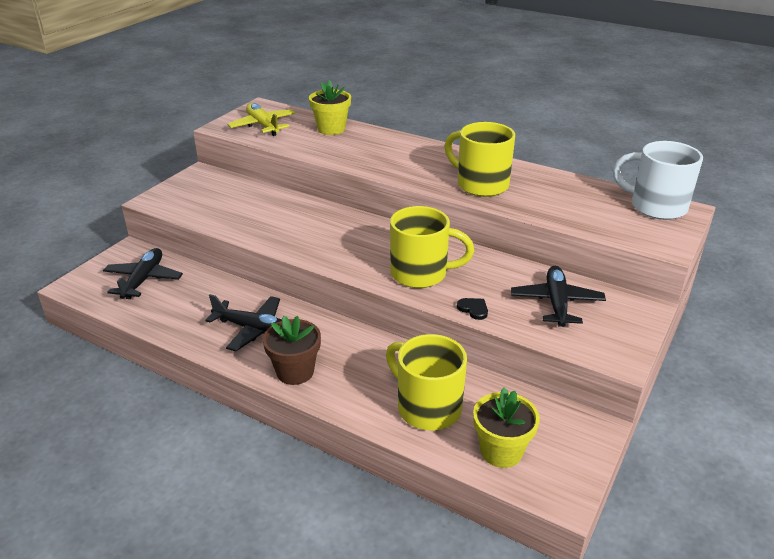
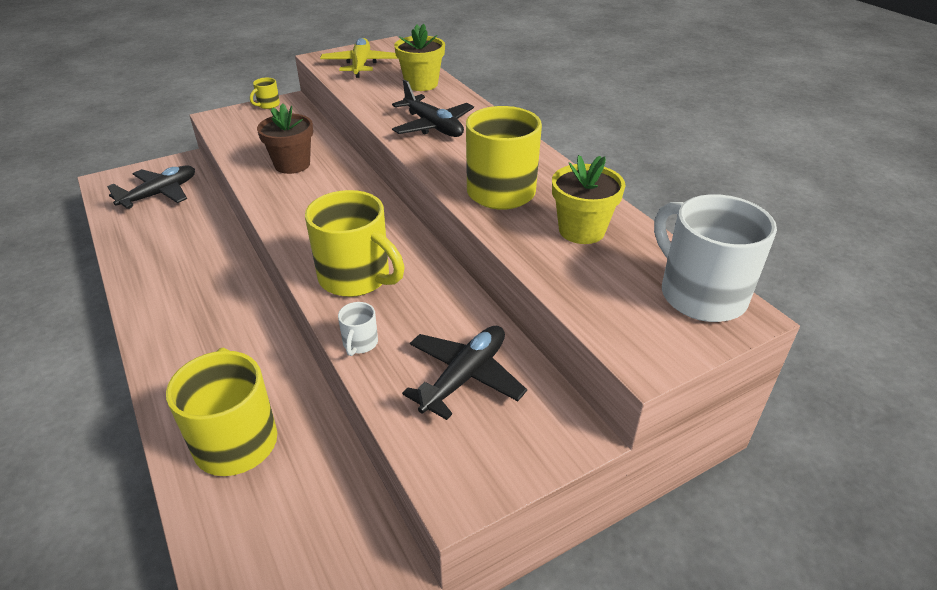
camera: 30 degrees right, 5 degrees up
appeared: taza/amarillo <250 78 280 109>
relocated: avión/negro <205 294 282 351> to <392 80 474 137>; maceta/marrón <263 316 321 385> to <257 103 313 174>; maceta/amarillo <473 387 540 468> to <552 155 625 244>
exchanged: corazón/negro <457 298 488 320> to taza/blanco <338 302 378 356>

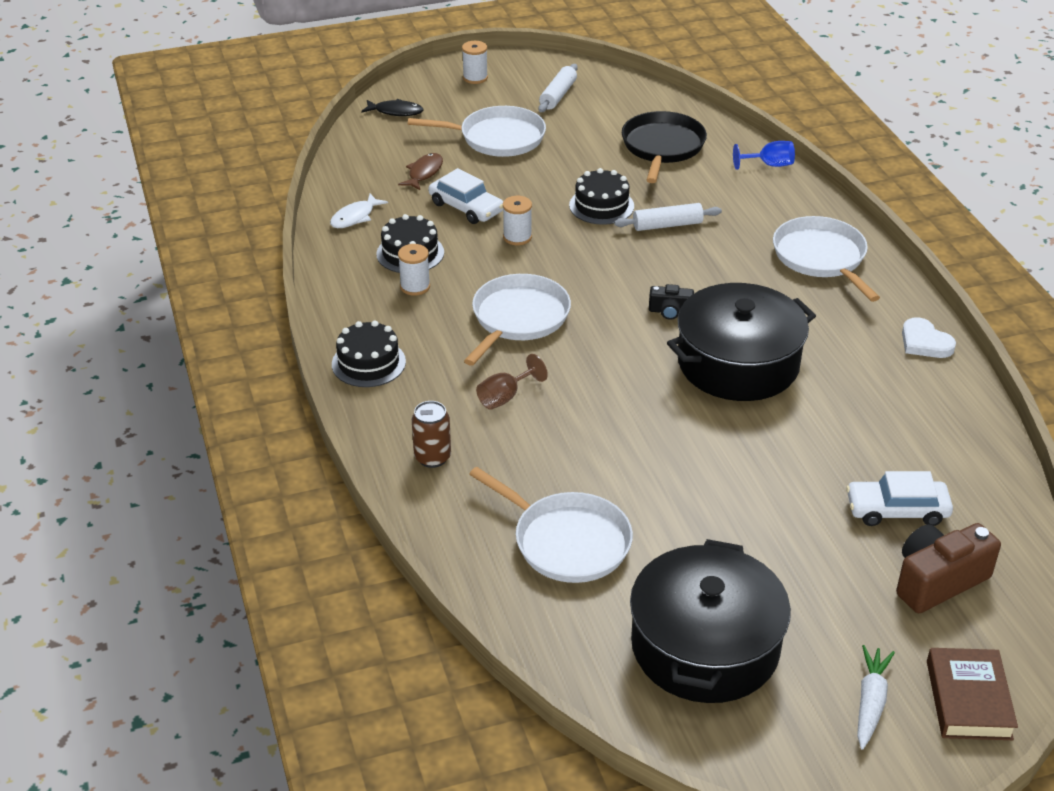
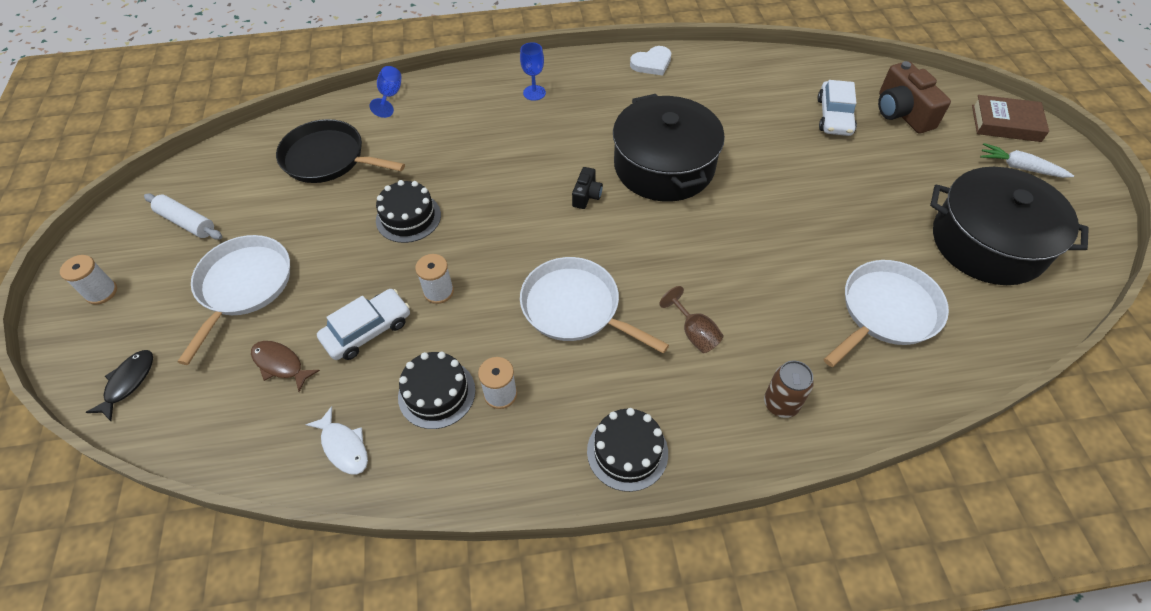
camera: 80 degrees left, 15 degrees up
missing: rodillo/blanco <614 203 722 231>
exchanged: sartén/blanco <773 216 880 302> to copa/azul <520 42 546 101>

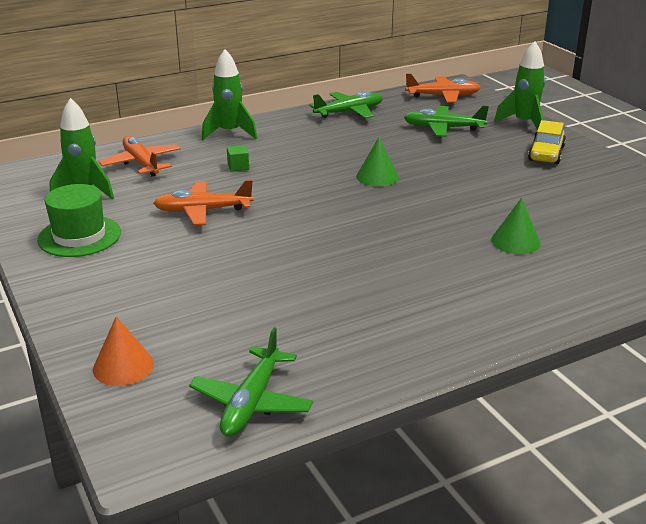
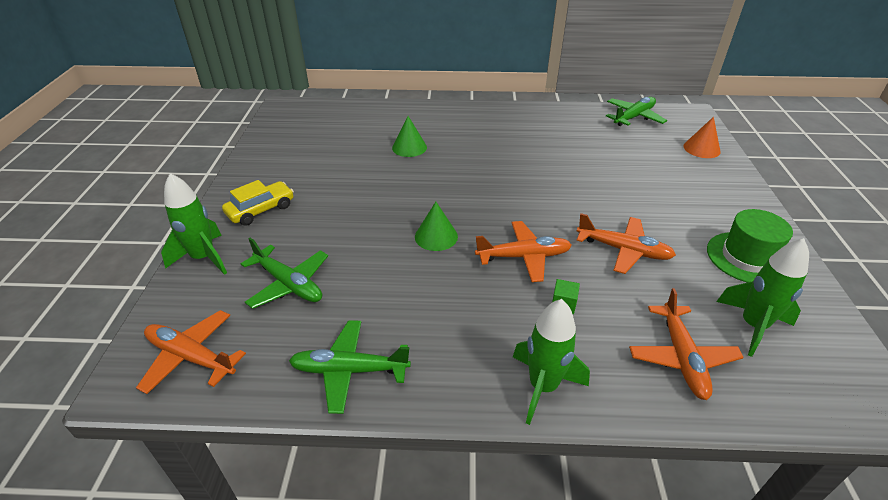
camera: 150 degrees left, 10 degrees up
appeared: avión/naranja <475 221 572 282>

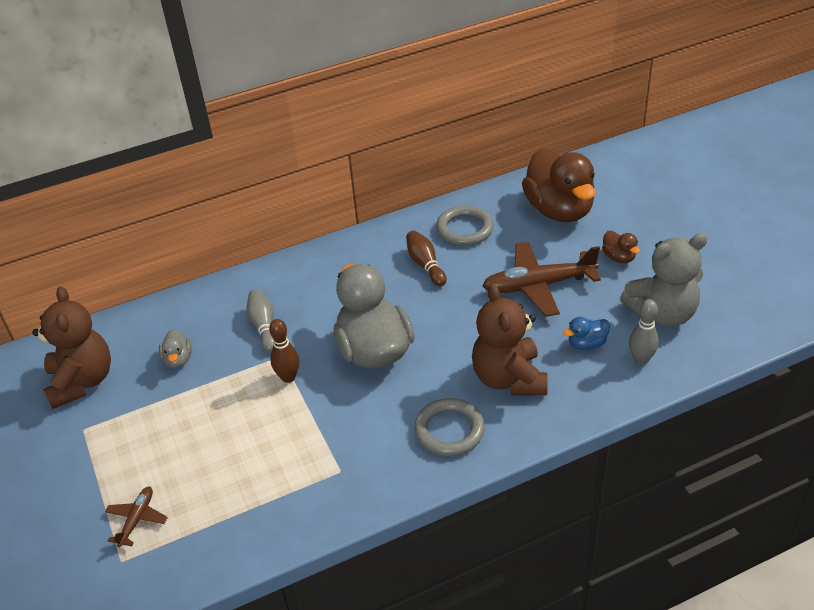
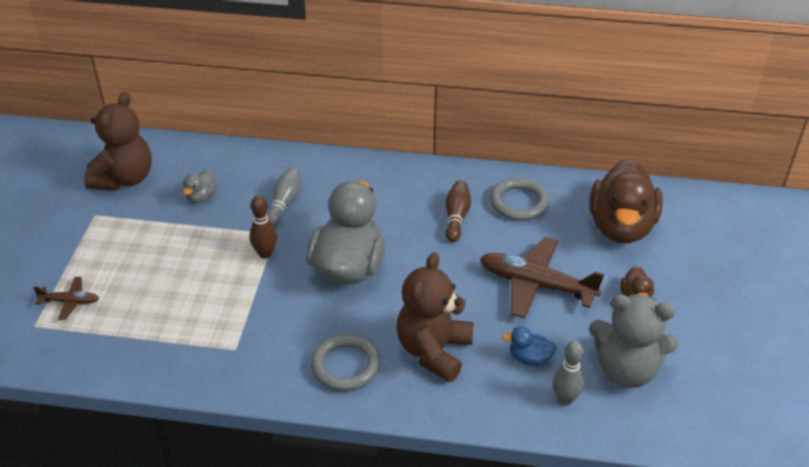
camera: 30 degrees right, 0 degrees up
spun: avión/marrón <105 487 168 547> = <33 277 99 320> 45 degrees clockwise

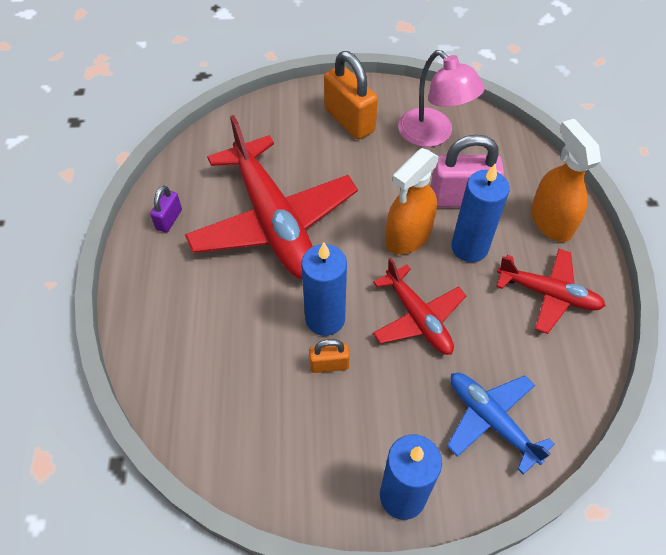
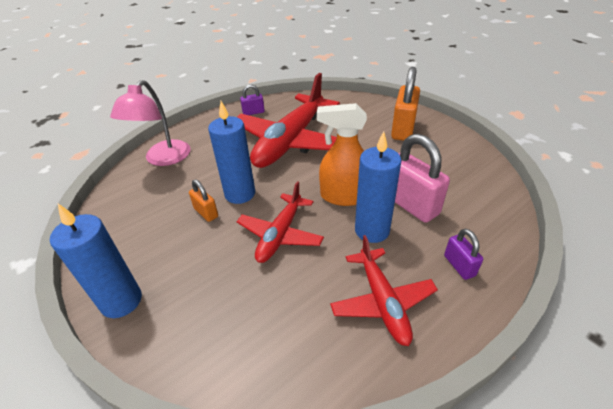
camera: 55 degrees right, 15 degrees down
missing: avión/azul <447 373 555 475>
relocated: lámpara/rosa <398 50 485 147> to <110 80 191 166>
exchanged: pulverizador/naranja <531 119 601 242> to candado/morado <444 229 483 280>

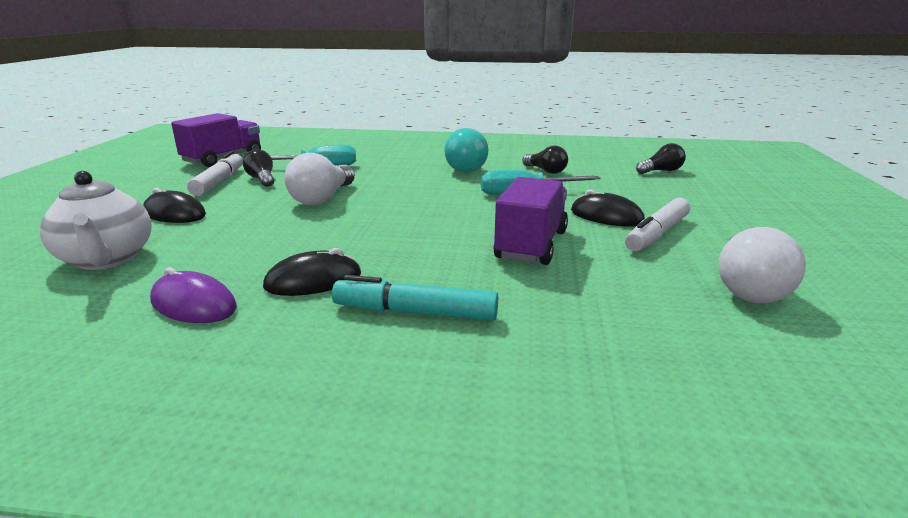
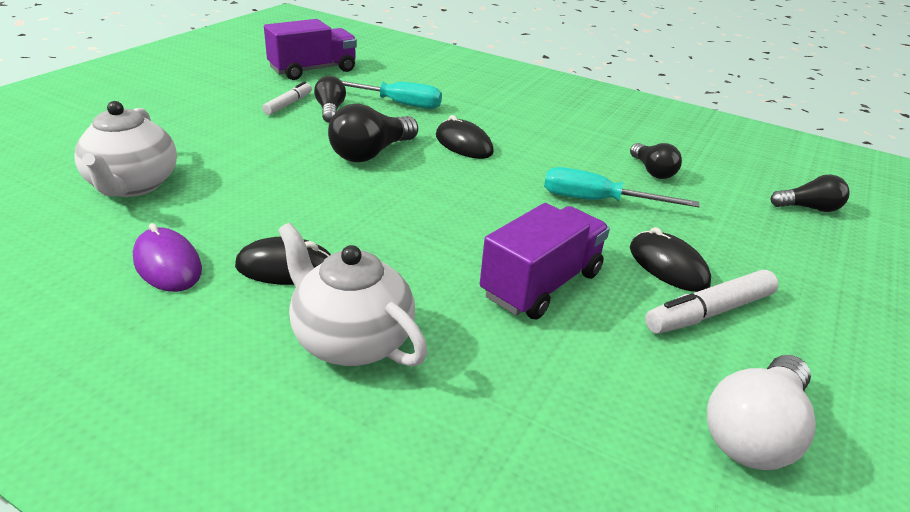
camera: 20 degrees right, 10 degrees up
missing: bombilla/turquesa <444 128 488 173>
relocated: ratón/negro <143 188 206 223> to <436 115 494 159>
exchanged: rotulador/turquesa <332 275 498 321> to tetera/blanco <278 223 428 366>
colour: bombilla/blanco <284 153 355 205> to bombilla/negro <328 104 418 162>
size: rotulador/blanco <187 151 243 196> = <262 82 312 115> x0.65

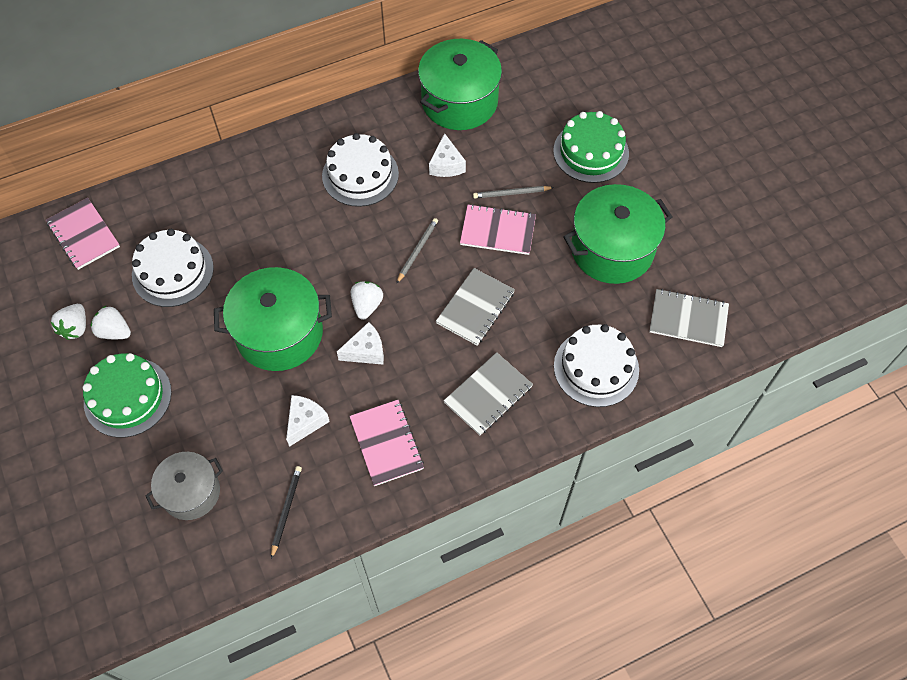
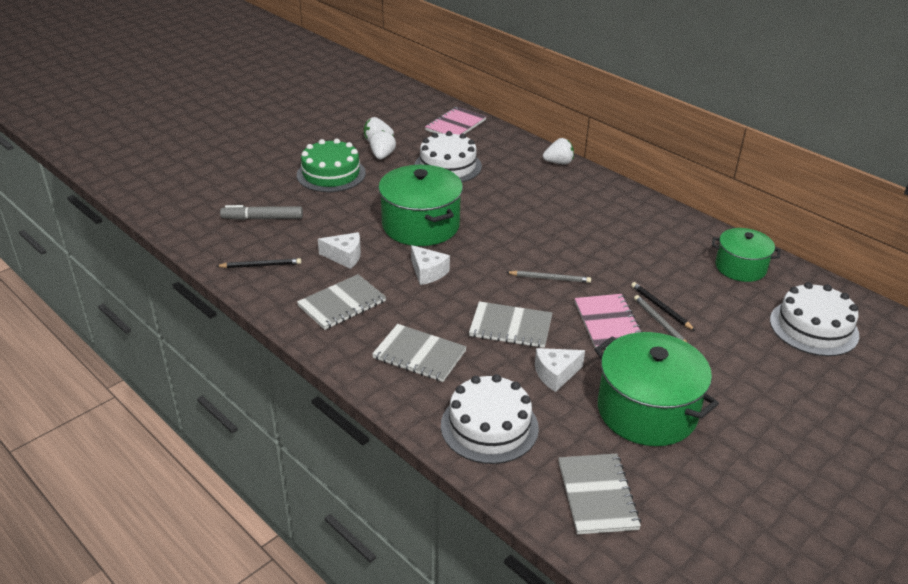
camera: 70 degrees right, 25 degrees down
missing: tarta/verde <553 111 629 183>
appeared: lápiz/negro <631 282 696 331>
relocated: tarta/blanco <322 133 399 207> to <770 282 859 356>; fresa/blanco <351 281 383 320> to <543 138 574 164>; queso/blanco <429 133 466 177> to <535 348 585 392>
exchanged: olla/gris <145 452 223 520> to rotulador/gris <220 205 303 220>
colour: cuaderno/rosa <350 400 424 486> to cuaderno/gris <297 274 386 330>
size: olla/verde <418 39 502 130> = <712 228 780 282> x0.62

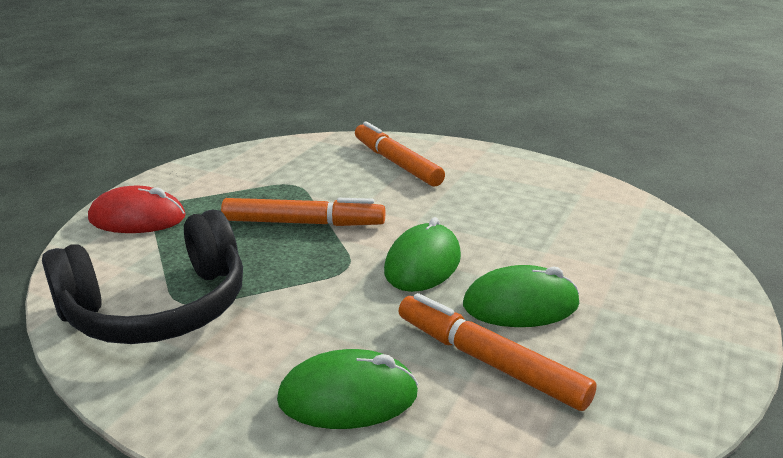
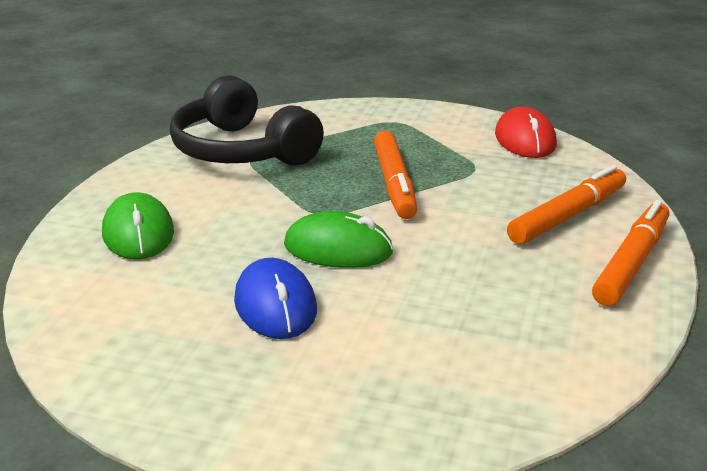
camera: 80 degrees right, 0 degrees up
relocated: ratón/rojo <88 186 186 233> to <495 107 557 158>; rotulador/naranja <398 293 597 411> to <592 200 669 306>
colour: ratón/verde <463 265 579 327> to ratón/azul <234 258 317 339>

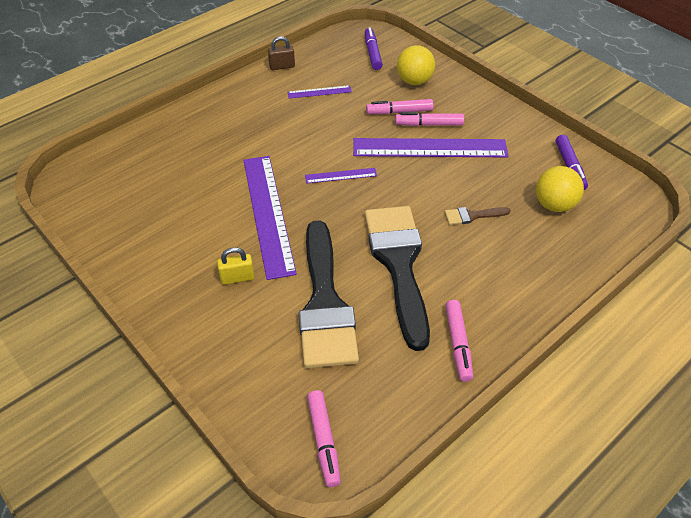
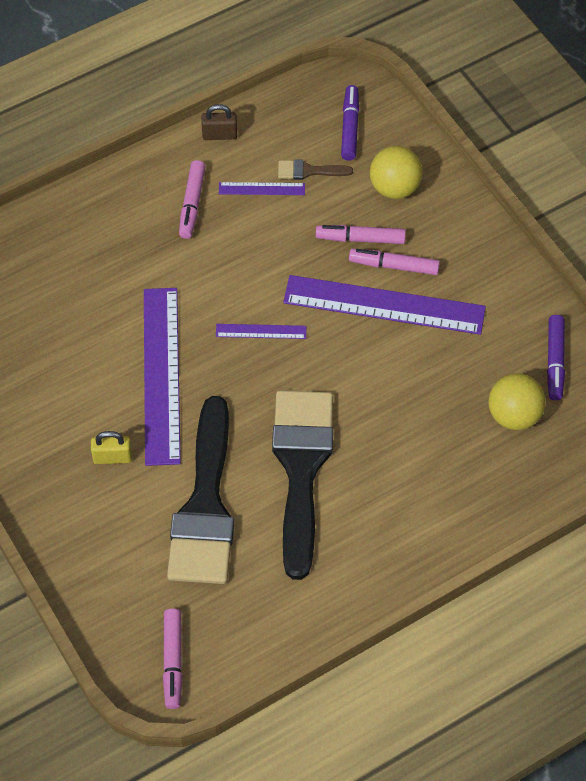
camera: 10 degrees right, 10 degrees up
relocated: pincel/marrón <445 207 511 225> to <278 159 353 180>; rotulador/rosa <445 300 473 382> to <179 160 206 239>

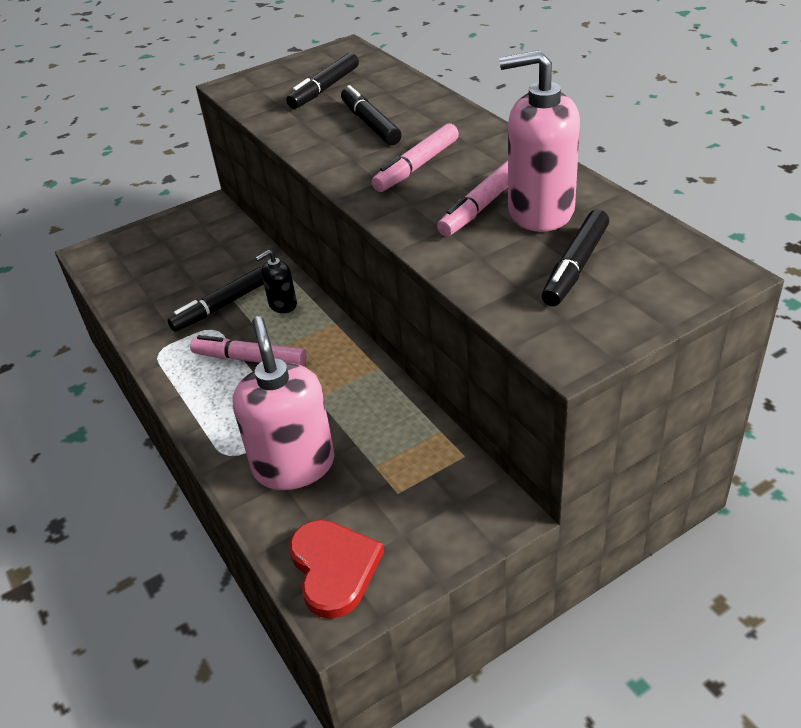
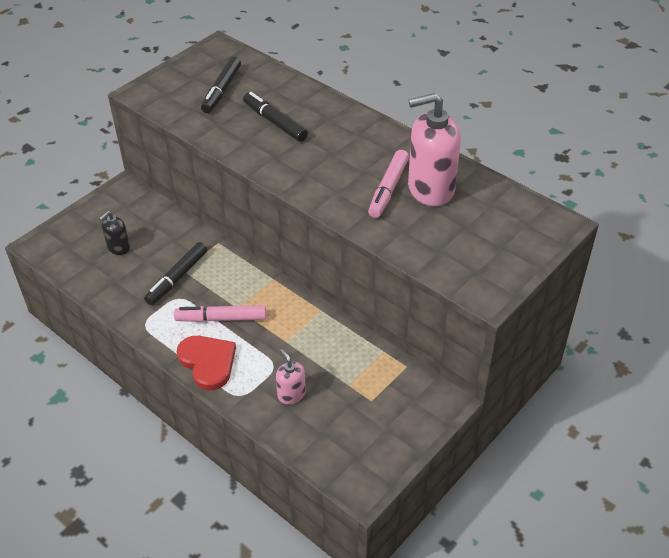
camera: 20 degrees left, 5 degrees up
missing: rotulador/rosa <372 123 459 192>; rotulador/negro <542 210 609 306>
relocated: dispensador de jabón/negro <255 250 297 313> to <99 211 130 255>; corazón/rojo <289 520 384 619> to <177 336 236 390>
size: dispensador de jabón/rosa <233 316 335 490> = <276 349 306 404> x0.49

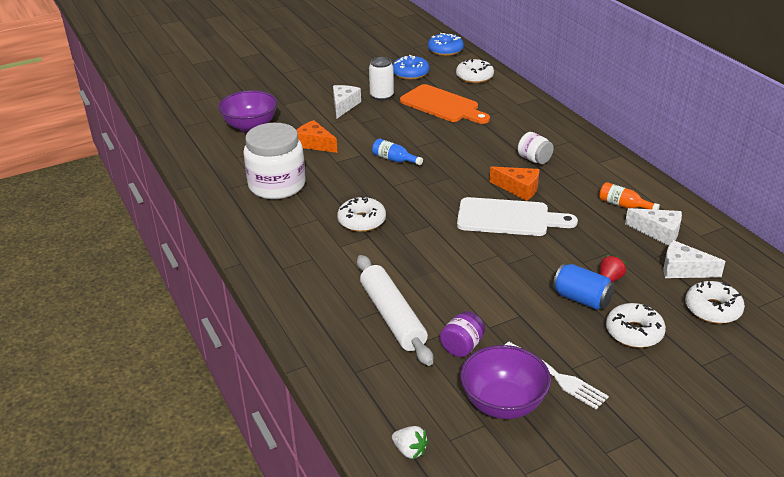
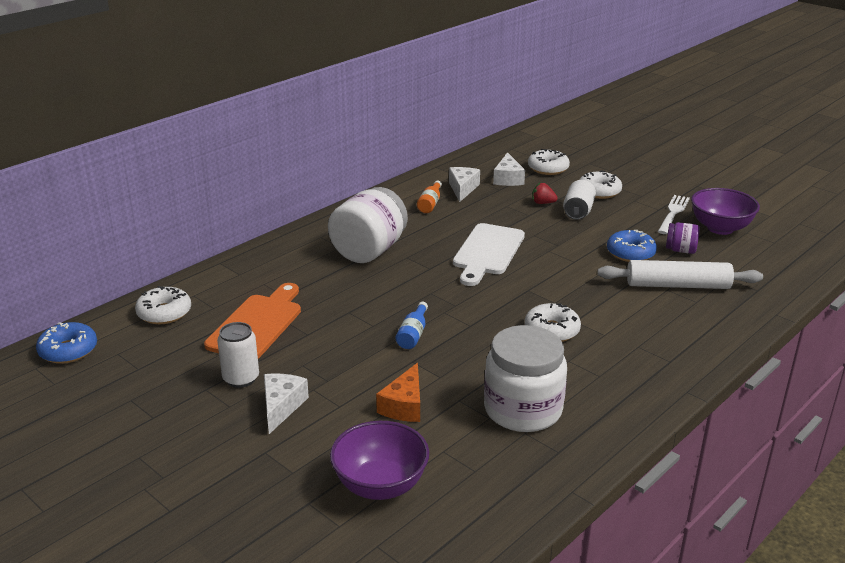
camera: 110 degrees left, 5 degrees down
missing: fresa/blanco <392 426 429 459>; queso/naranja <490 166 540 201>
relocated: rosquilla/azul <393 55 429 80> to <607 230 657 262>
colour: lata/azul <553 264 614 310> to lata/blanco <563 180 596 220>
spun: queso/blanco <333 85 361 118> = <264 374 309 434> 105 degrees clockwise; rodillo/blanco <357 255 433 366> = <597 260 763 289> 45 degrees clockwise; tabla de cortar/blanco <457 197 578 236> = <453 223 525 286> 150 degrees counterclockwise
size: tarro/blanco <518 132 554 164> = <328 187 408 263> x2.10

